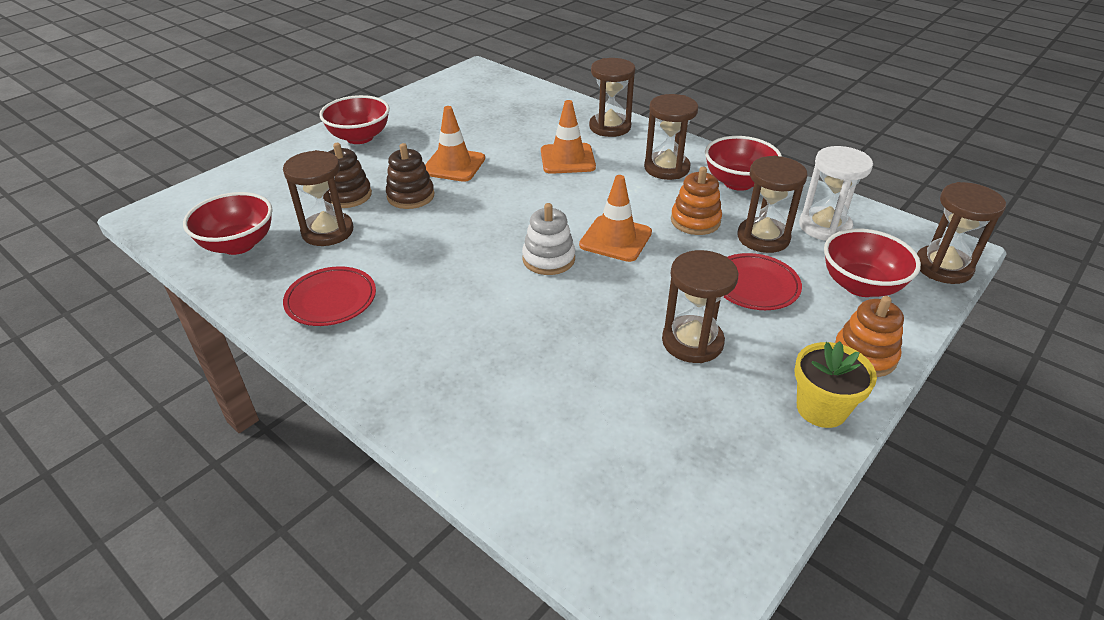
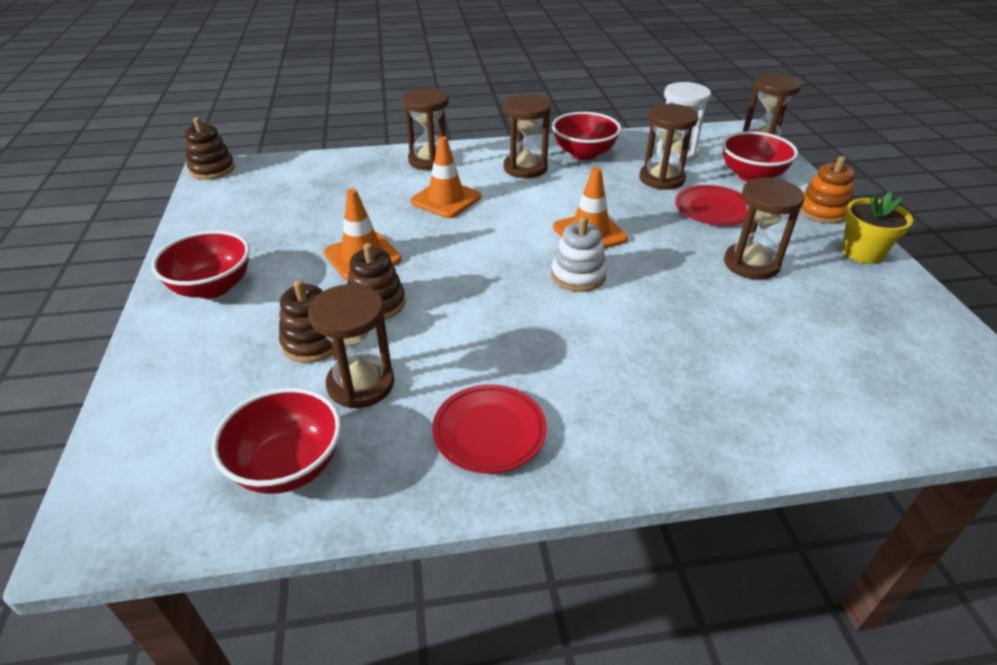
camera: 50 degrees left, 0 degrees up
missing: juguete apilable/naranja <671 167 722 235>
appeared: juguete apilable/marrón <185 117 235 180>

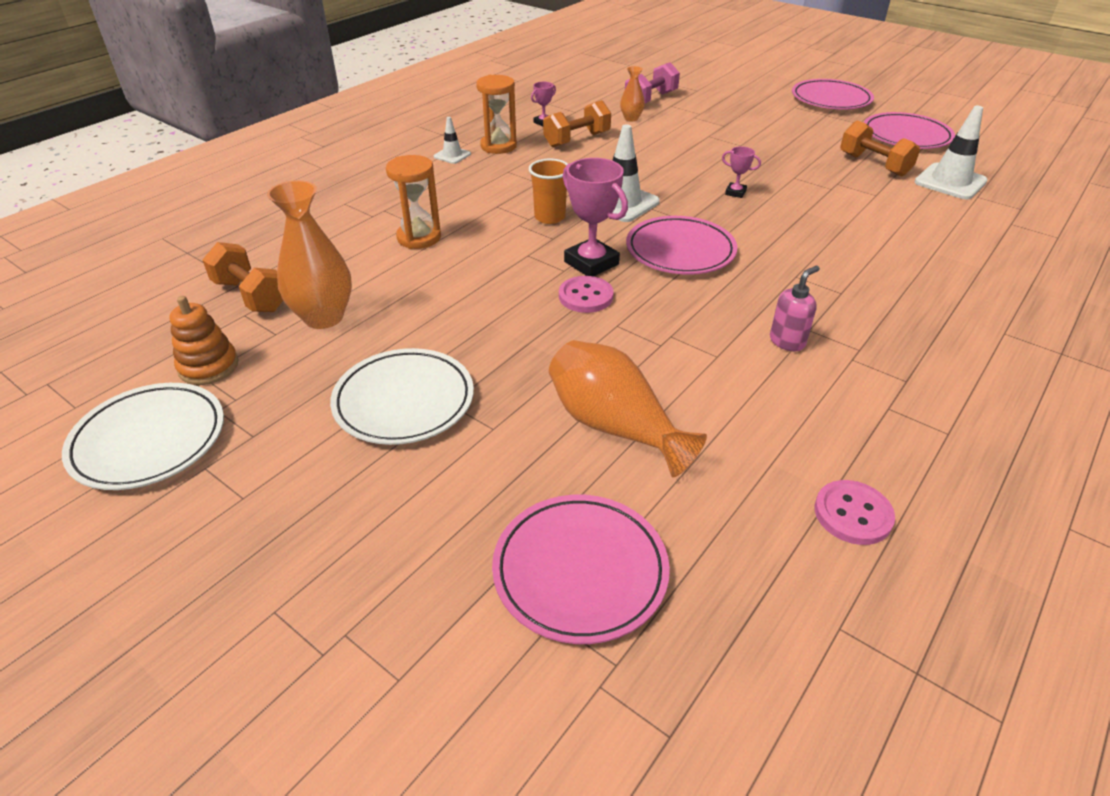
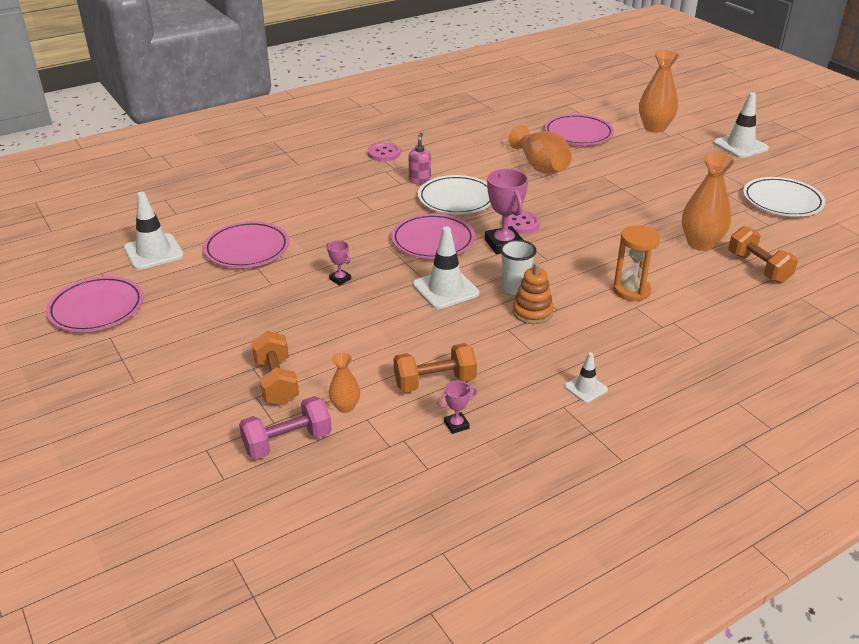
camera: 160 degrees left, 5 degrees down
missing: reloj de arena/naranja <476 75 517 154>
appeared: florero/naranja <639 50 680 133>; cono de tráfico/blanco <713 92 769 158>
relocated: juguete apilable/naranja <169 296 238 385> to <513 262 554 324>; plato/blanco <330 348 474 445> to <418 175 491 214>; plato/rosa <792 79 874 109> to <203 221 289 268>; botón/rosa <814 480 895 545> to <368 143 400 161>; mancuerna/naranja <840 120 920 177> to <251 331 299 405>
colour: vaso/naranja <529 159 568 224> to vaso/blanco <500 240 537 295>
spun: dispensador de jabón/rosa <770 266 820 351> = <409 132 431 185> 120 degrees clockwise

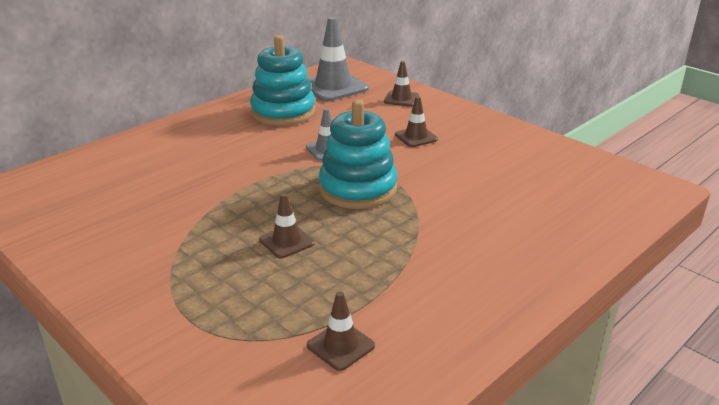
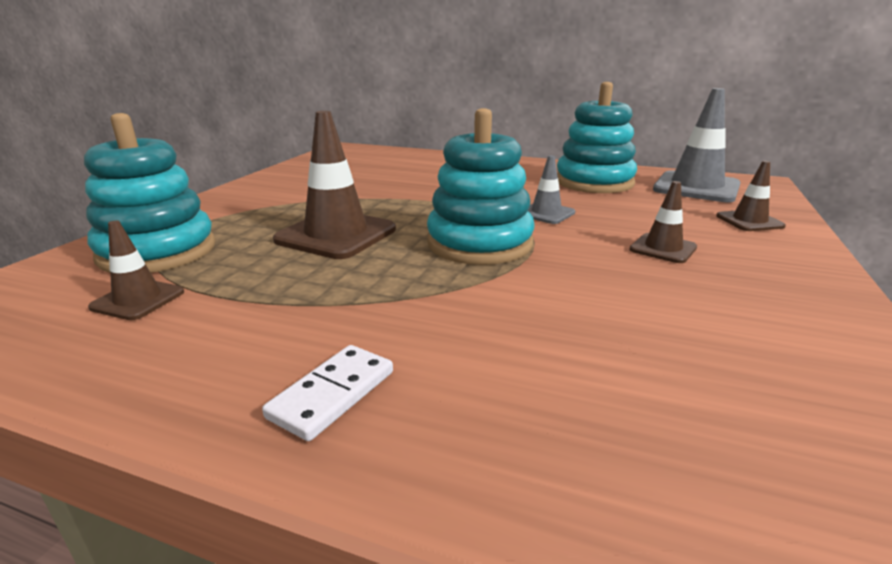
camera: 65 degrees right, 5 degrees down
appeared: juguete apilable/turquesa <84 113 215 273>; ficha de dominó/blanco <262 345 393 441>
size: cono de tráfico/marrón <259 193 314 258> = <273 111 396 259> x1.86

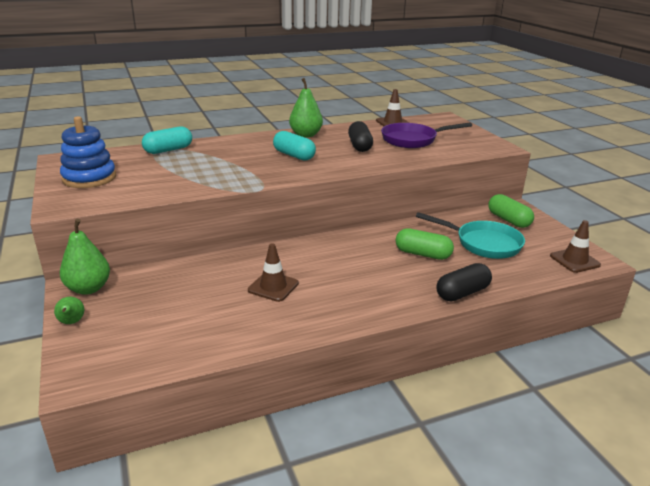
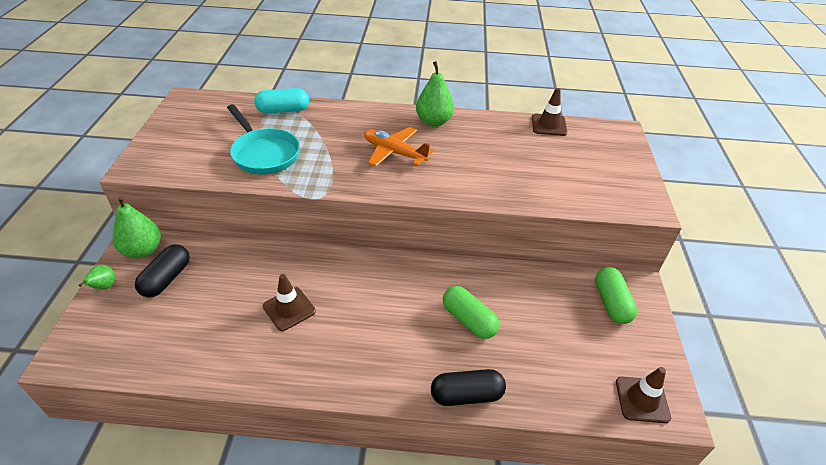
camera: 25 degrees right, 15 degrees up
missing: juguete apilable/azul <60 116 116 188>; sartén/morado <381 122 472 148>
relocated: cápsula/negro <348 121 373 152> to <135 244 190 297>; sartén/turquesa <416 212 525 259> to <227 104 300 175>
exchanged: cápsula/turquesa <273 131 316 161> to avión/naranja <364 127 434 167>

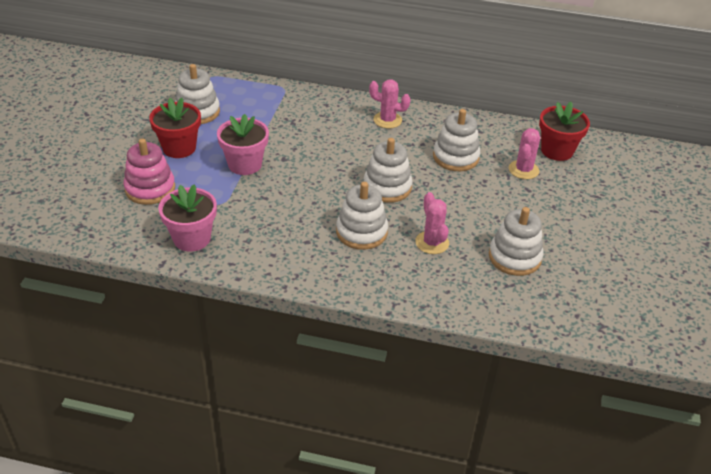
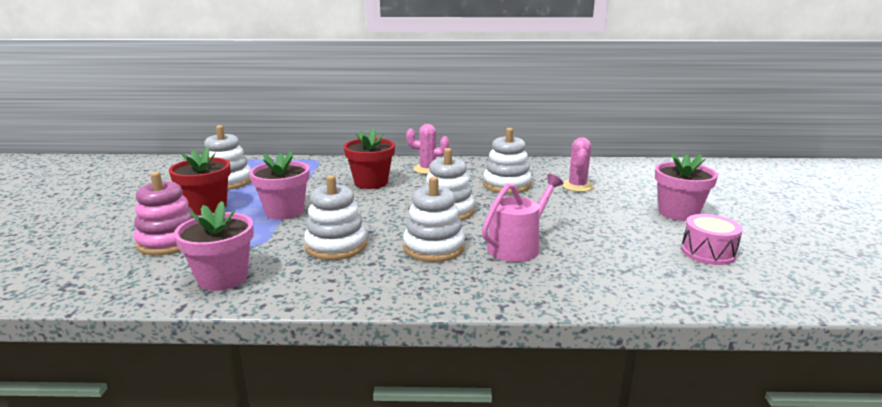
camera: 10 degrees left, 20 degrees down
appeared: maceta/rosa <655 153 718 221>; tambor/rosa <681 214 743 265>
relocated: juguete apilable/blanco <489 207 543 276> to <304 175 367 260>; maceta/rojo <539 102 590 161> to <344 128 395 189>
exchanged: cactus/rosa <415 192 449 254> to regadera/rosa <482 174 563 262>

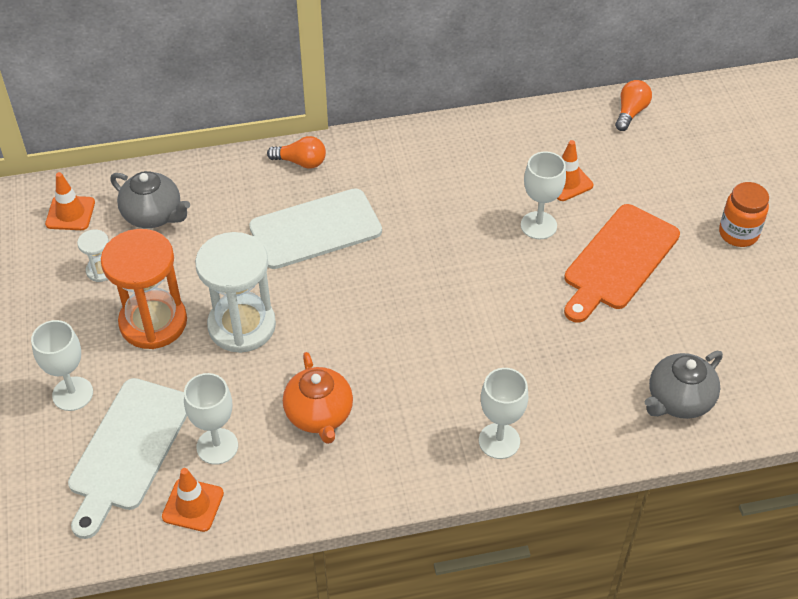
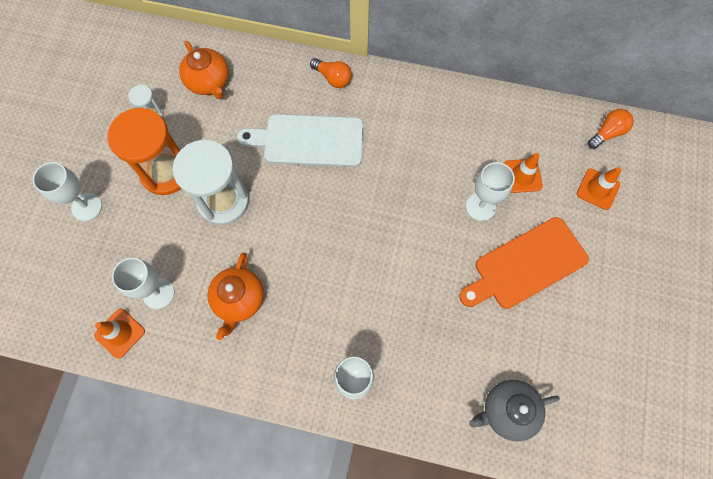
camera: 25 degrees right, 20 degrees up
missing: tabla de cortar/blanco <68 378 187 539>; tarro/naranja <719 182 769 247>
relocated: cono de tráfico/naranja <45 172 95 230> to <577 167 621 210>
colour: tetera/gris <110 171 190 228> to tetera/naranja <179 41 229 99>

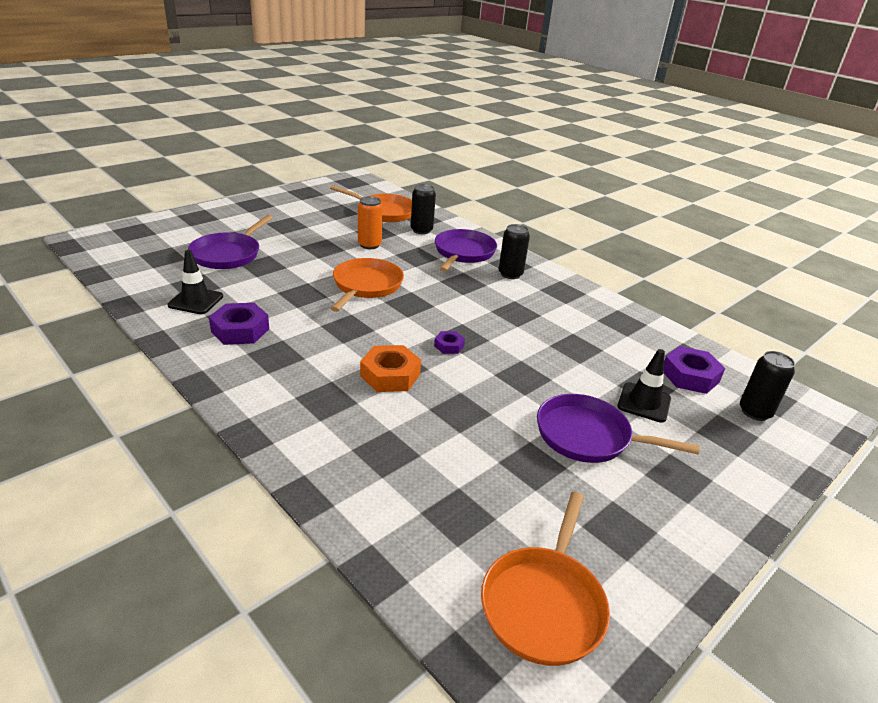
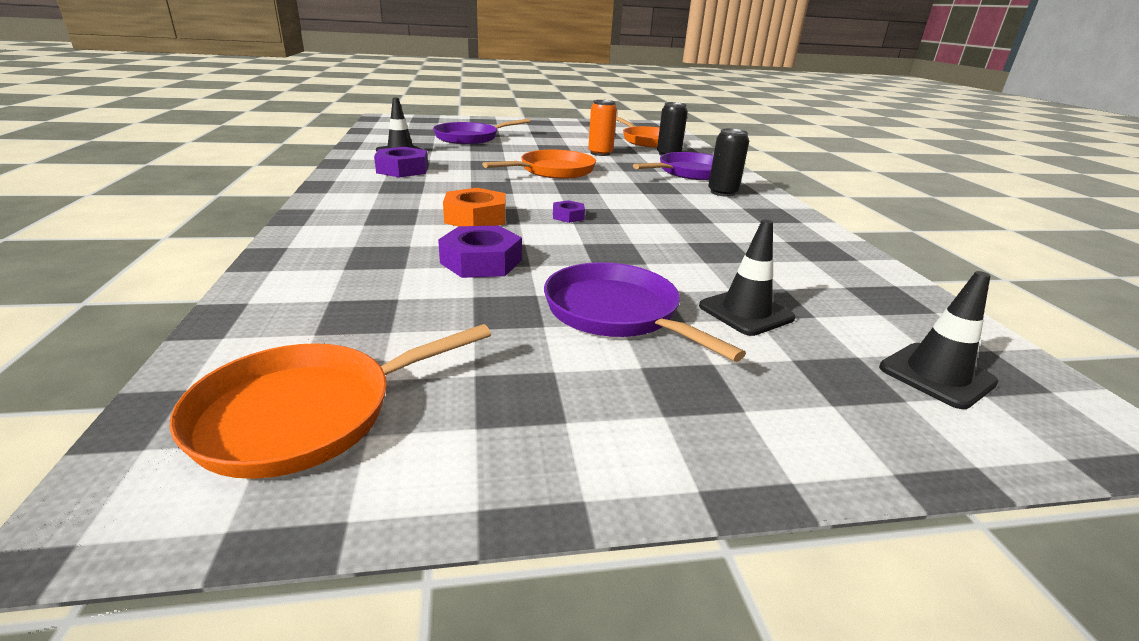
camera: 35 degrees right, 5 degrees down
relocated: tuerca/morado <664 346 725 394> to <438 226 522 278>
exchanged: lata/negro <740 351 795 421> to cono de tráfico/negro <879 271 999 409>

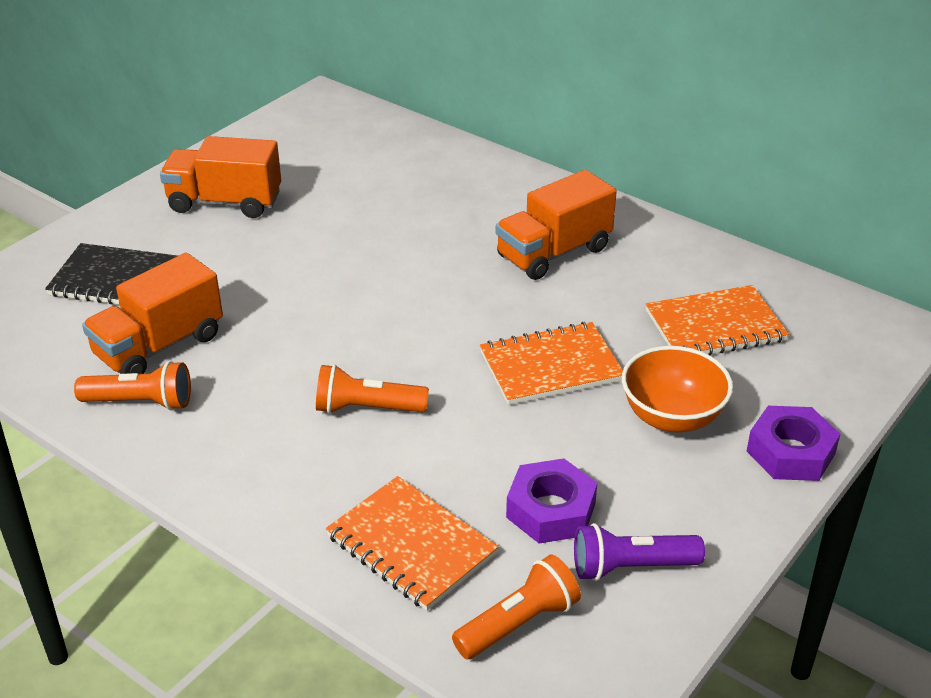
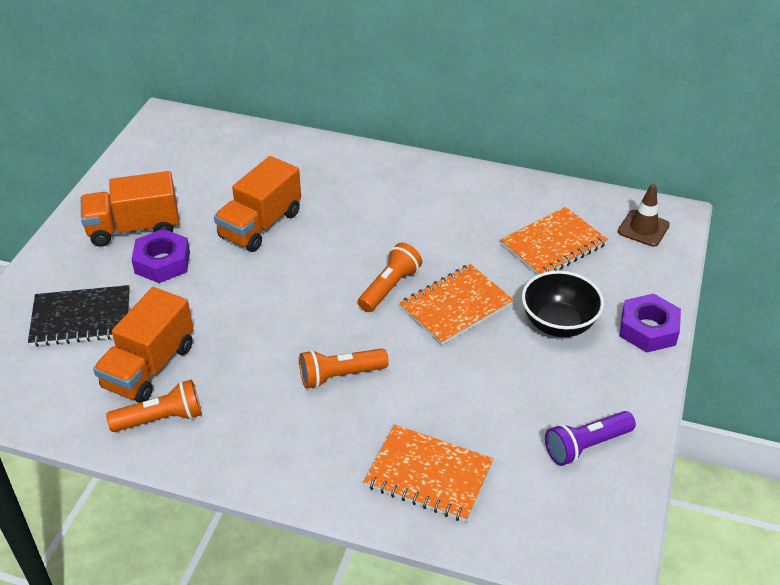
camera: 20 degrees left, 5 degrees up
appeared: cono de tráfico/marrón <618 184 670 247>
relocated: lámpara de mano/naranja <452 555 581 659> to <358 243 422 312>; camión/naranja <496 170 617 280> to <214 156 301 252>; tuerca/morado <506 458 597 544> to <131 229 190 283>
colour: cuenco/naranja <622 346 733 433> to cuenco/negro <522 271 604 337>

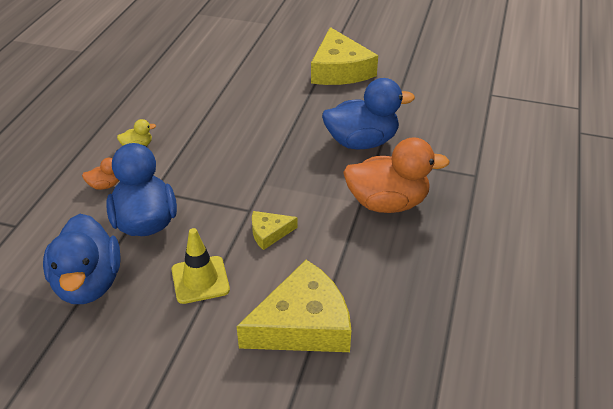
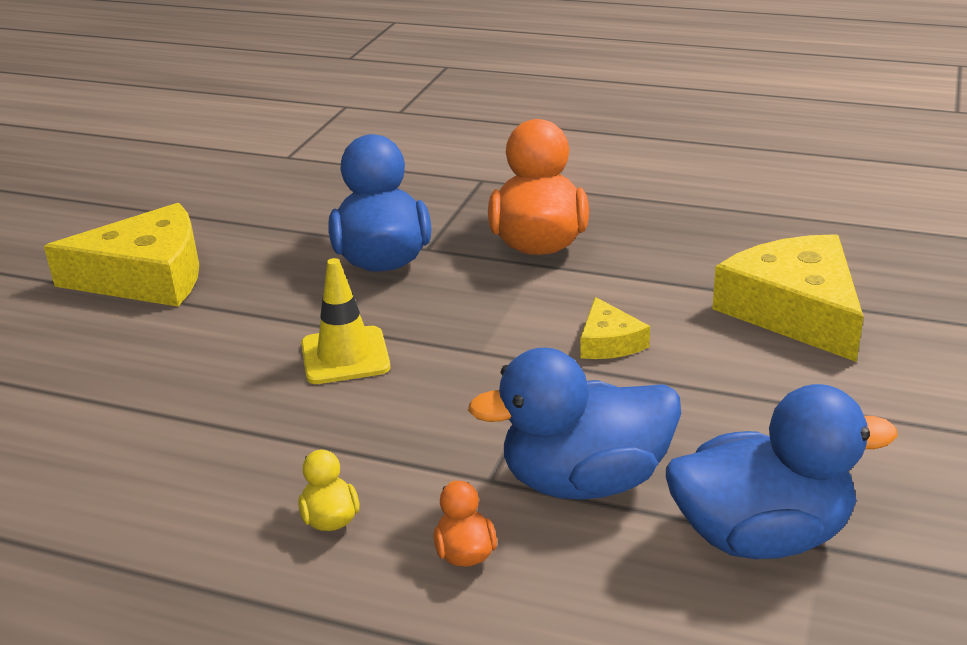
camera: 85 degrees left, 10 degrees down
relocated: cono de tráfico/amarillo <172 228 230 304> to <301 258 390 384>

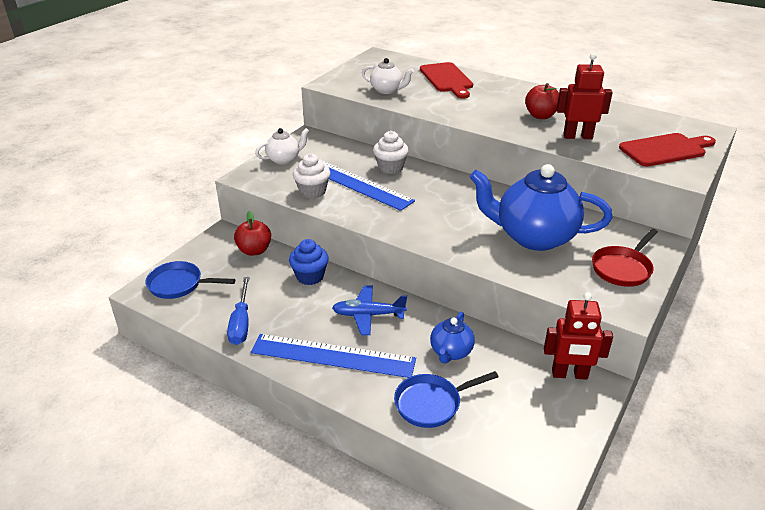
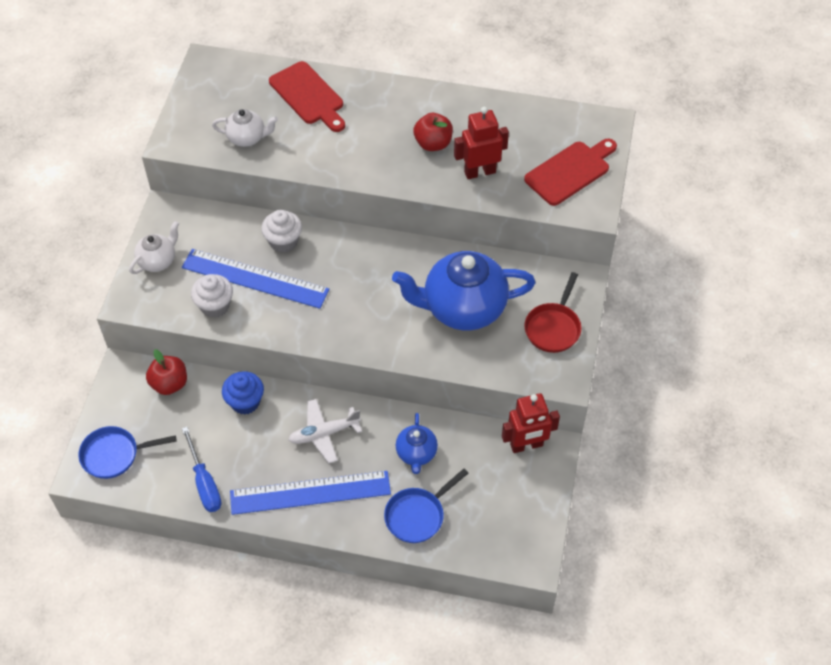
camera: 20 degrees left, 20 degrees up
colour: avión/azul <332 285 407 335> to avión/blanco <289 399 362 463>

